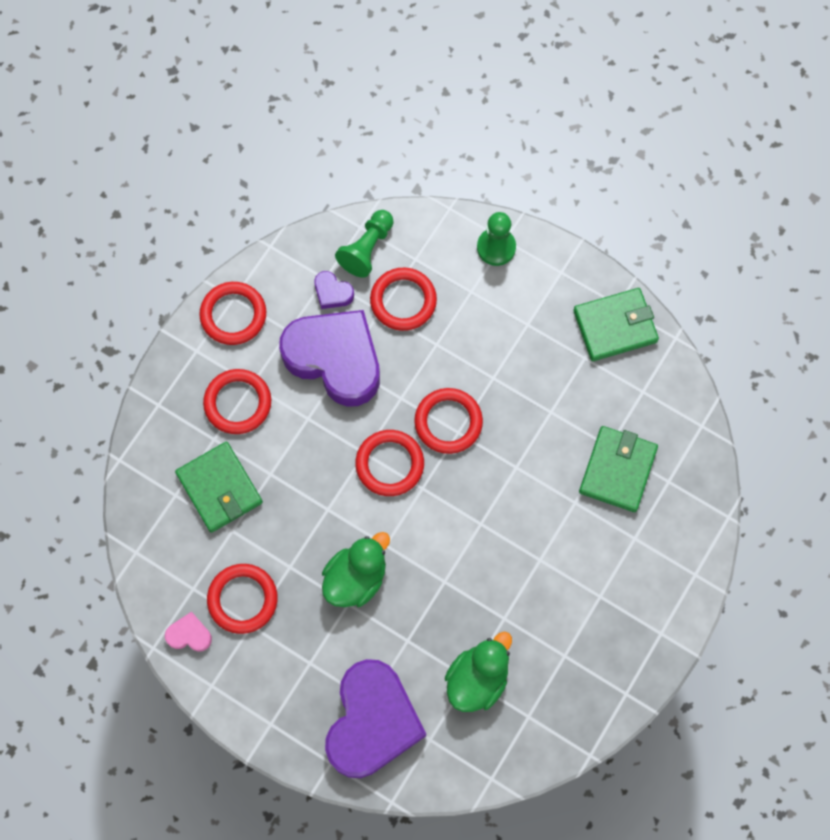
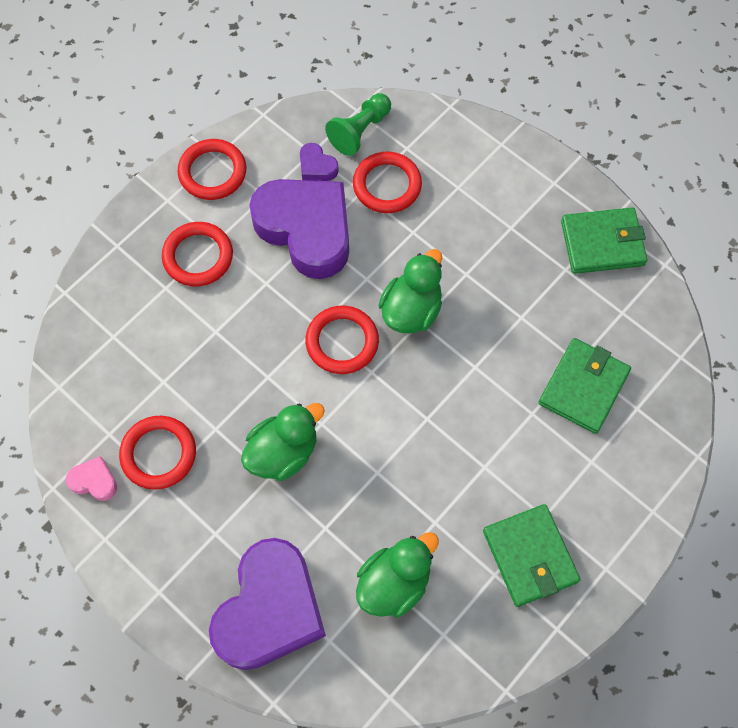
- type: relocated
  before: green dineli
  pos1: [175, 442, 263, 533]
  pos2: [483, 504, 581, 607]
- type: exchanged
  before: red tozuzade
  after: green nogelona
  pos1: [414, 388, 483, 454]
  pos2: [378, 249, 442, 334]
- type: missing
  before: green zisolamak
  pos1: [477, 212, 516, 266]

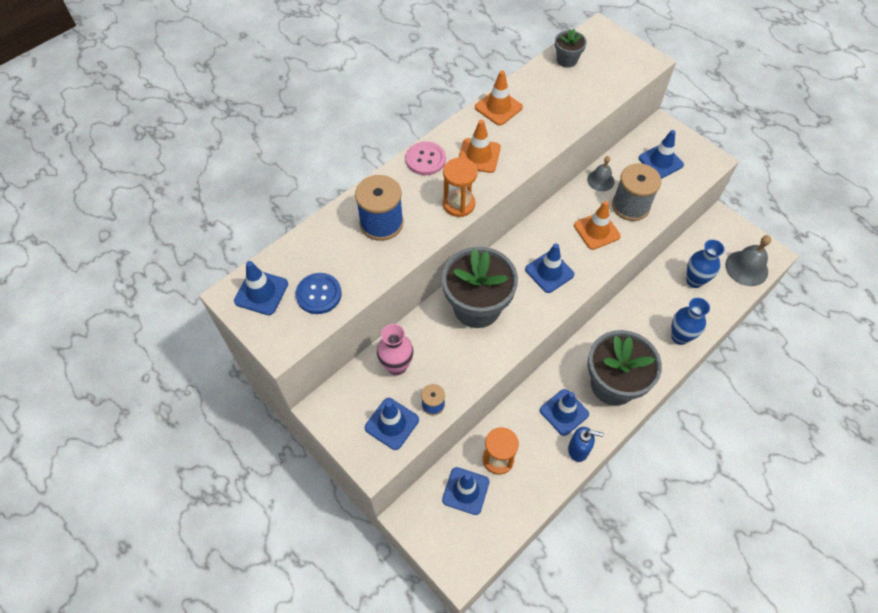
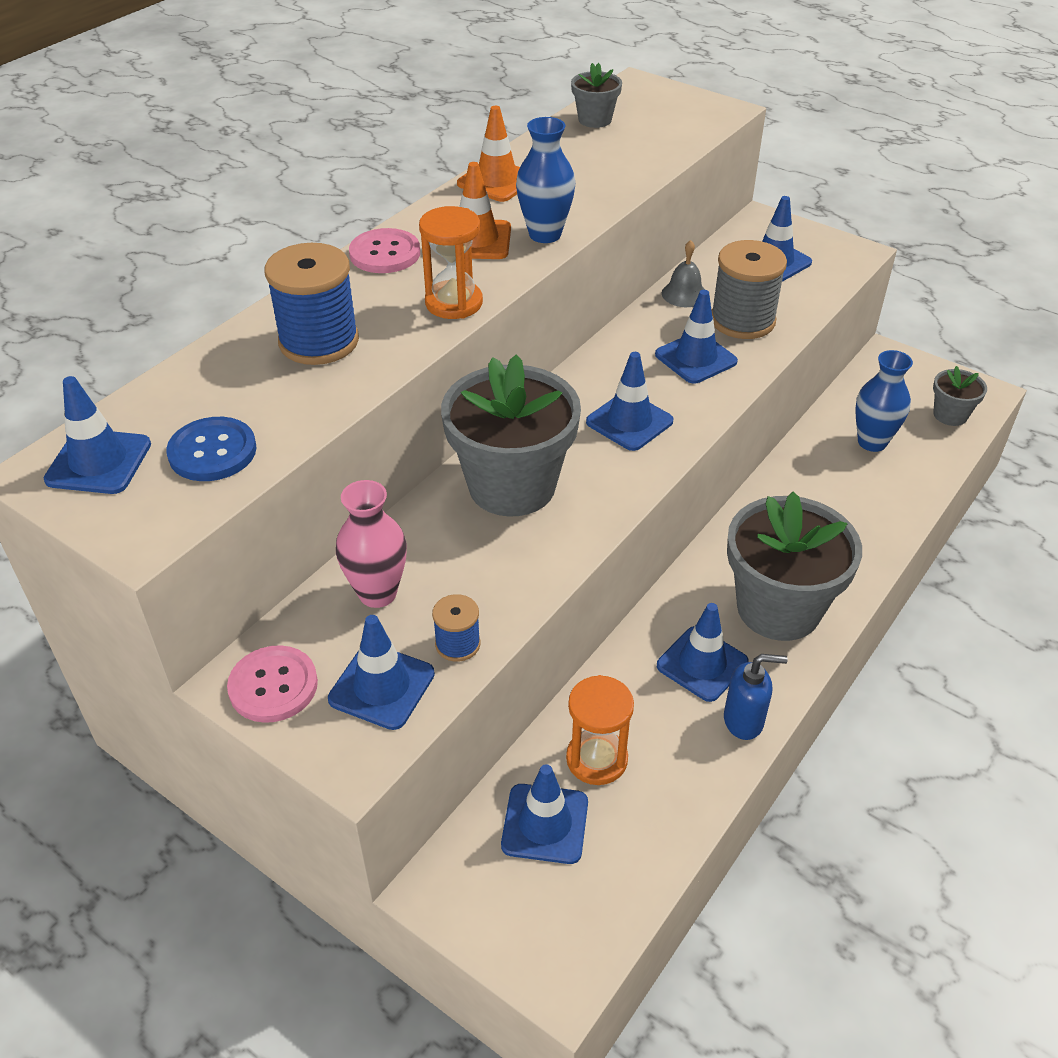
- type: colour
  before: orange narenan
  after: blue narenan
  pos1: [574, 201, 621, 250]
  pos2: [655, 290, 738, 384]
- type: relocated
  before: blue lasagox
  pos1: [671, 298, 710, 345]
  pos2: [516, 117, 575, 243]
- type: exchanged
  before: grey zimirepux
  after: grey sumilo
  pos1: [725, 235, 771, 286]
  pos2: [933, 366, 987, 426]
- type: appeared
  after: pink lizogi
  pos2: [227, 645, 318, 723]

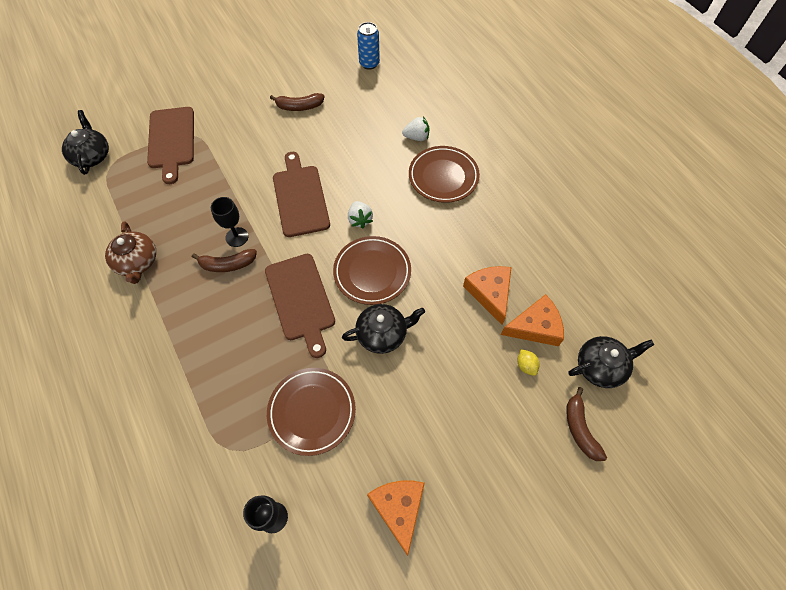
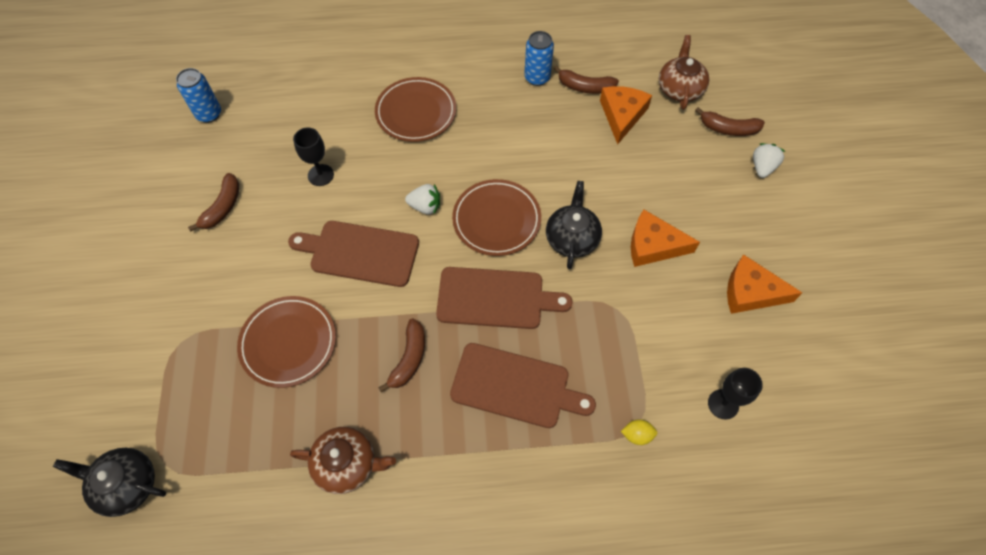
- type: relocated
  before: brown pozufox
  pos1: [147, 107, 194, 184]
  pos2: [450, 343, 596, 428]
- type: relocated
  before: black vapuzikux
  pos1: [211, 197, 248, 247]
  pos2: [293, 127, 334, 186]
- type: relocated
  before: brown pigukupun
  pos1: [267, 368, 356, 456]
  pos2: [237, 296, 336, 388]
- type: relocated
  before: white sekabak
  pos1: [402, 117, 430, 141]
  pos2: [753, 143, 785, 178]
- type: relocated
  before: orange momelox
  pos1: [463, 266, 511, 325]
  pos2: [631, 209, 700, 267]
- type: relocated
  before: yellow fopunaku
  pos1: [517, 349, 540, 376]
  pos2: [621, 419, 657, 445]
- type: colour
  before: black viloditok
  after: brown viloditok
  pos1: [568, 336, 654, 388]
  pos2: [659, 35, 709, 110]
- type: appeared
  after: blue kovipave
  pos2: [524, 31, 554, 86]
- type: appeared
  after: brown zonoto
  pos2: [554, 65, 619, 94]

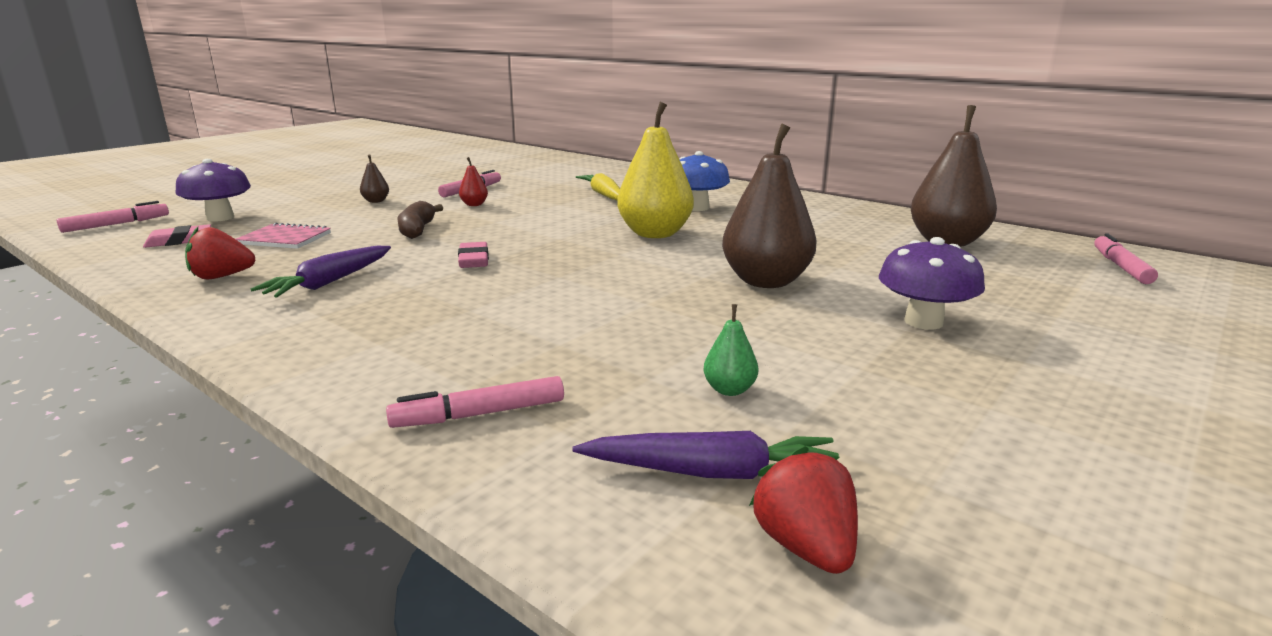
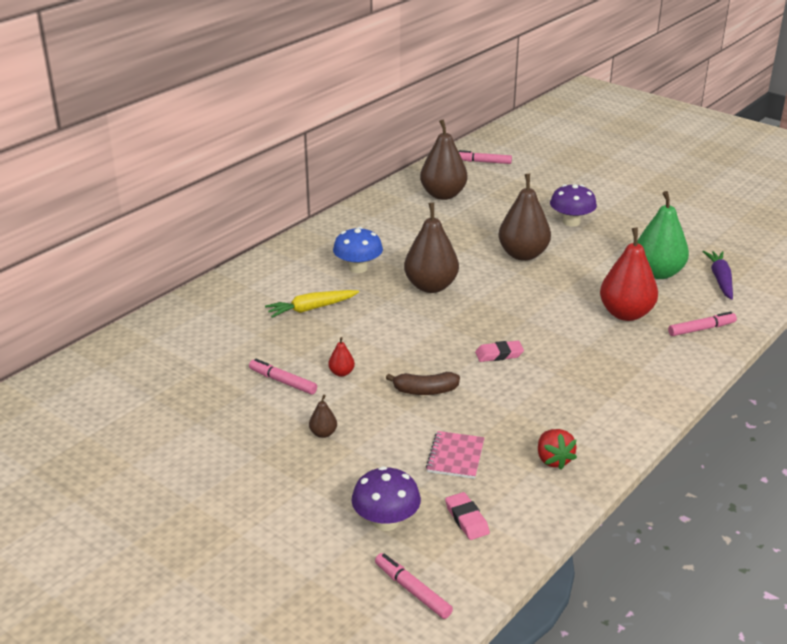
- type: missing
  before: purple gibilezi
  pos1: [250, 246, 391, 298]
- type: spun
  before: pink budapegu
  pos1: [386, 376, 564, 428]
  pos2: [668, 311, 737, 336]
  turn: -90
- type: colour
  before: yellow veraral
  after: brown veraral
  pos1: [617, 102, 694, 238]
  pos2: [404, 203, 459, 293]
- type: size
  before: green veraral
  pos1: [703, 304, 758, 396]
  pos2: [637, 191, 689, 279]
  scale: 2.34
- type: missing
  before: red sekabak
  pos1: [749, 446, 858, 574]
- type: appeared
  after: red veraral
  pos2: [600, 228, 658, 321]

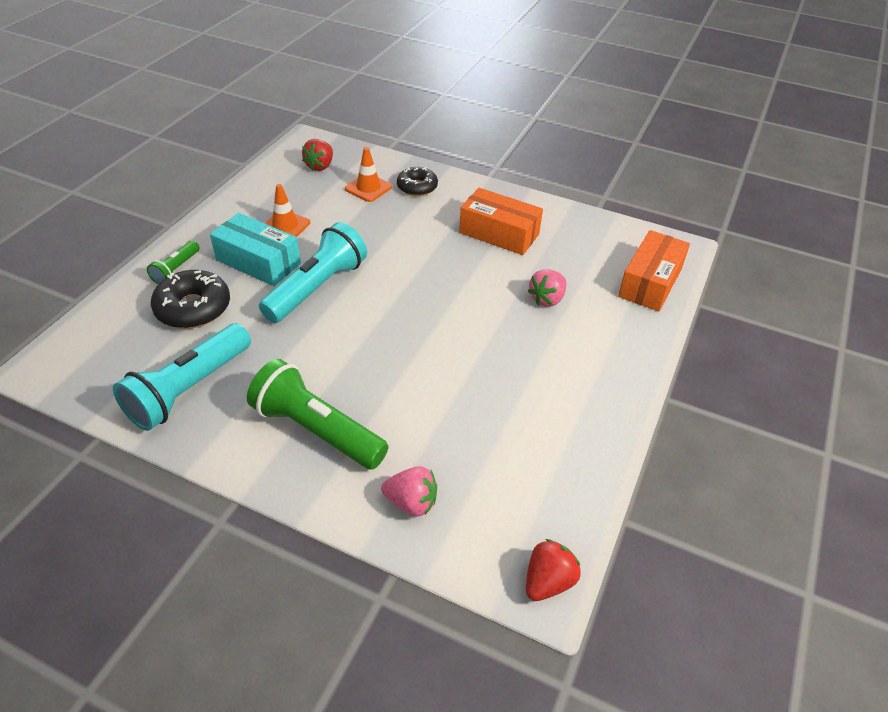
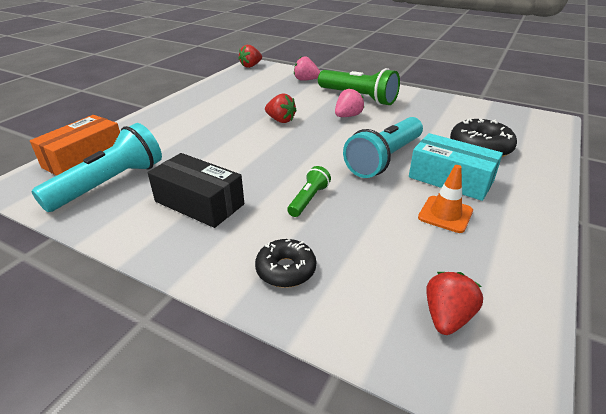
- type: relocated
  before: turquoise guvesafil
  pos1: [113, 323, 251, 431]
  pos2: [31, 123, 162, 212]
- type: relocated
  before: green guvesafil
  pos1: [147, 241, 200, 284]
  pos2: [287, 166, 331, 217]
- type: missing
  before: orange narenan
  pos1: [345, 147, 392, 202]
- type: colour
  before: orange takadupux
  after: black takadupux
  pos1: [459, 188, 543, 255]
  pos2: [148, 153, 244, 228]
- type: relocated
  before: pink sekabak
  pos1: [528, 269, 566, 307]
  pos2: [335, 88, 364, 117]
- type: appeared
  after: red sekabak
  pos2: [265, 93, 297, 123]

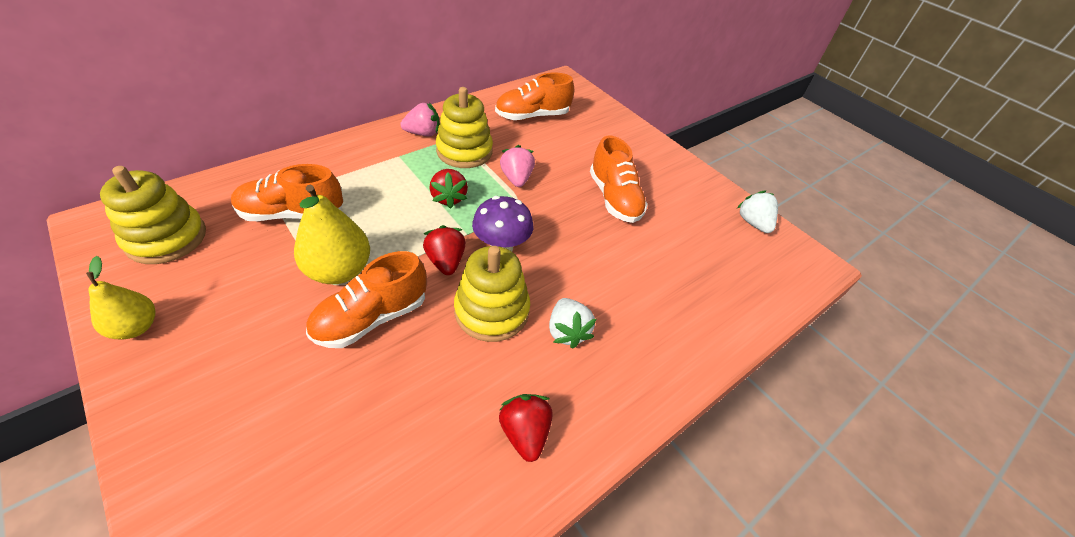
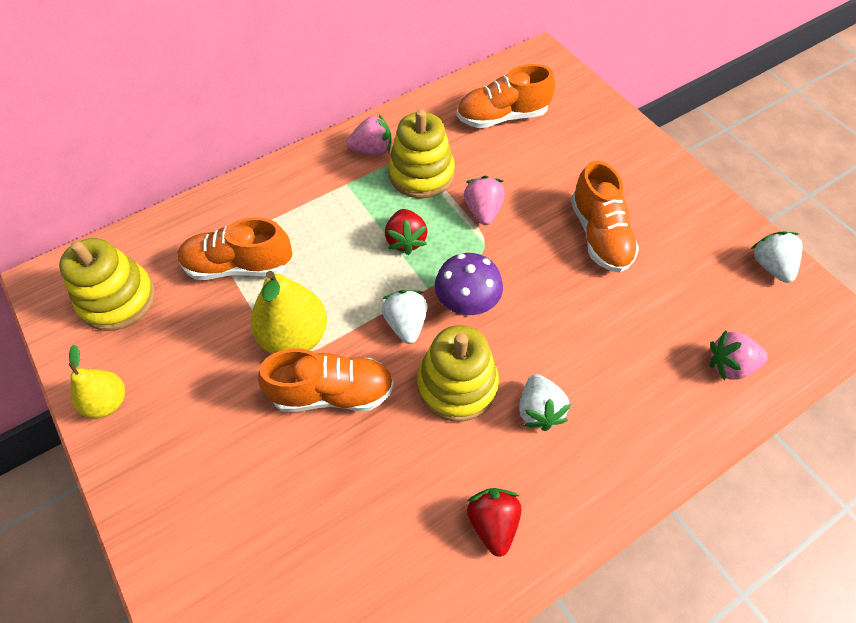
- type: spun
  before: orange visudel
  pos1: [306, 251, 427, 348]
  pos2: [258, 349, 394, 412]
  turn: -150
- type: colour
  before: red sekabak
  after: white sekabak
  pos1: [423, 225, 466, 275]
  pos2: [382, 290, 428, 344]
- type: appeared
  after: pink sekabak
  pos2: [710, 330, 768, 381]

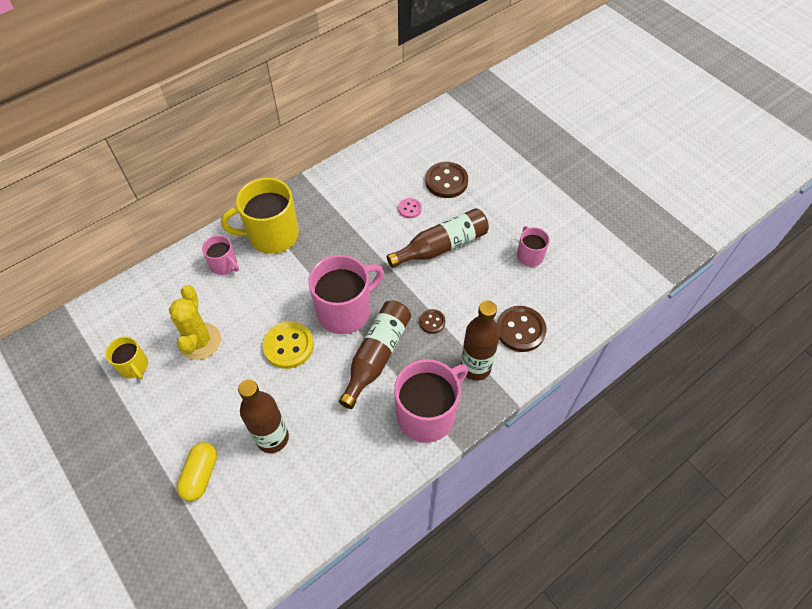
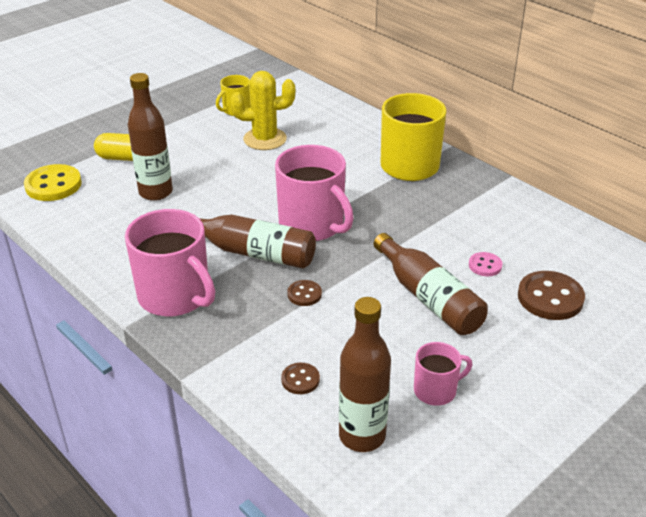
- type: missing
  before: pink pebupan
  pos1: [202, 235, 239, 275]
- type: relocated
  before: yellow lizogi
  pos1: [263, 321, 314, 369]
  pos2: [24, 164, 82, 201]
- type: relocated
  before: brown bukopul
  pos1: [461, 301, 500, 381]
  pos2: [339, 297, 391, 452]
- type: size
  before: brown lizogi
  pos1: [497, 306, 546, 352]
  pos2: [281, 363, 320, 394]
  scale: 0.53

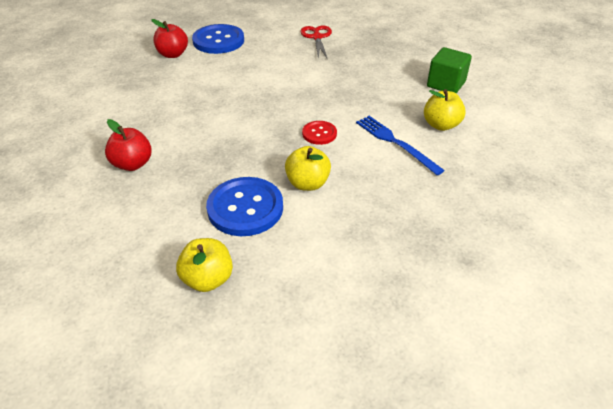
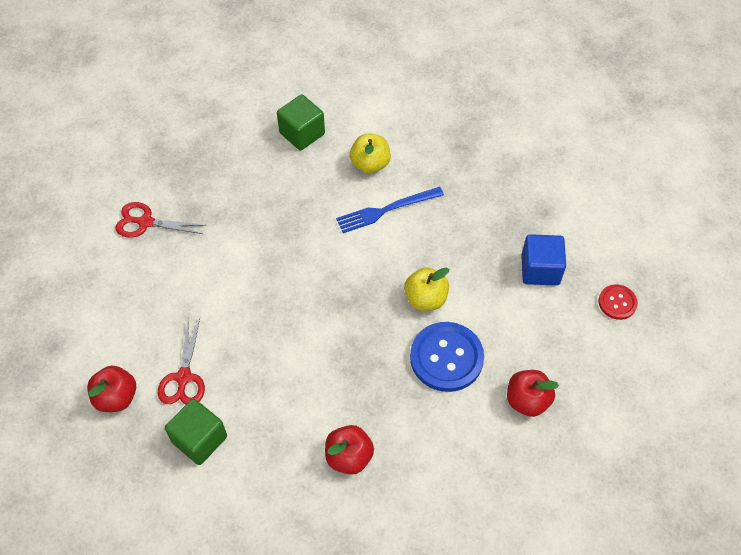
- type: colour
  before: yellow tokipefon
  after: red tokipefon
  pos1: [176, 238, 233, 292]
  pos2: [507, 370, 559, 417]
- type: missing
  before: blue lizogi
  pos1: [192, 24, 244, 54]
- type: relocated
  before: red lizogi
  pos1: [302, 121, 337, 145]
  pos2: [598, 284, 638, 320]
- type: appeared
  after: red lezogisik
  pos2: [158, 319, 205, 404]
- type: appeared
  after: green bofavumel
  pos2: [165, 399, 227, 465]
- type: appeared
  after: blue bofavumel
  pos2: [521, 234, 566, 286]

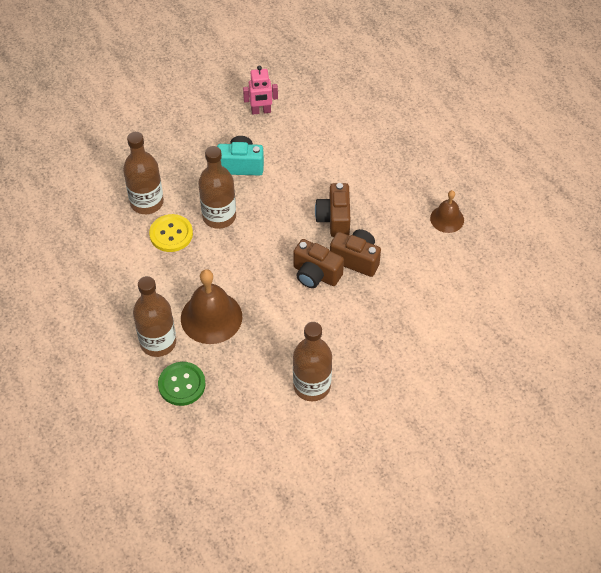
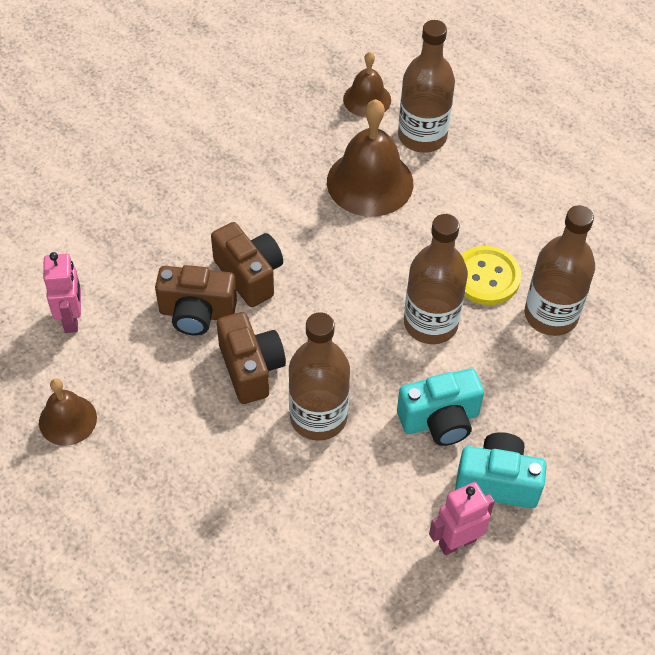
- type: exchanged
  before: green lizogi
  after: brown zimirepux
  pos1: [158, 362, 206, 406]
  pos2: [343, 52, 391, 117]
- type: spun
  before: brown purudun
  pos1: [293, 239, 344, 288]
  pos2: [211, 222, 283, 307]
  turn: 45
- type: relocated
  before: brown bukopul
  pos1: [293, 322, 332, 401]
  pos2: [289, 312, 350, 441]
- type: appeared
  after: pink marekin
  pos2: [43, 252, 81, 333]
- type: appeared
  after: turquoise purudun
  pos2: [455, 432, 547, 508]

